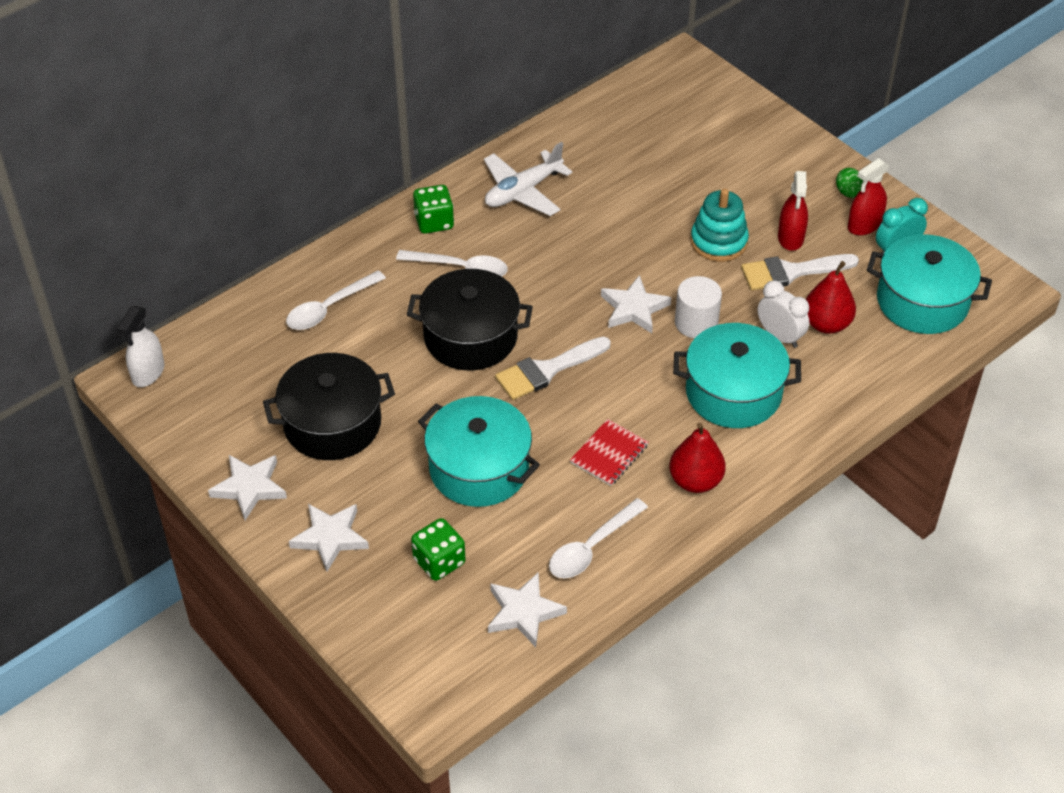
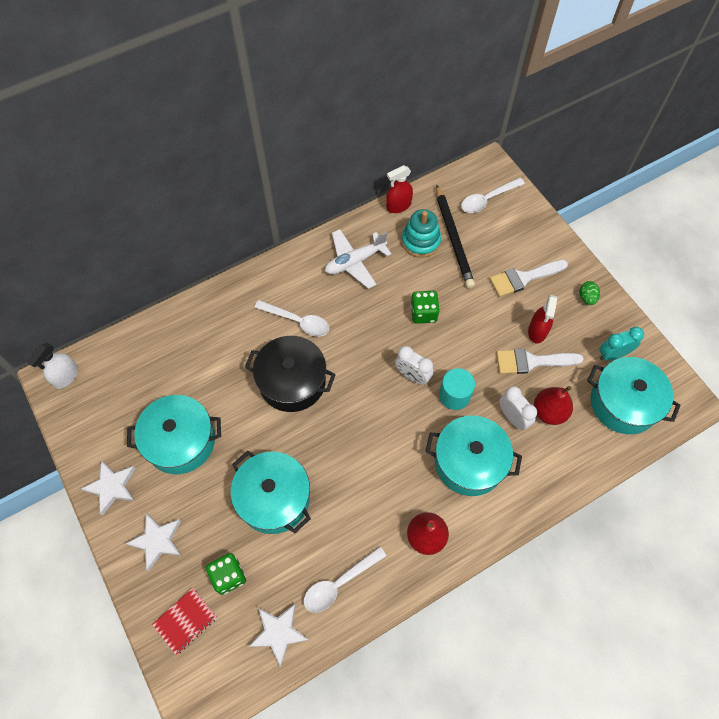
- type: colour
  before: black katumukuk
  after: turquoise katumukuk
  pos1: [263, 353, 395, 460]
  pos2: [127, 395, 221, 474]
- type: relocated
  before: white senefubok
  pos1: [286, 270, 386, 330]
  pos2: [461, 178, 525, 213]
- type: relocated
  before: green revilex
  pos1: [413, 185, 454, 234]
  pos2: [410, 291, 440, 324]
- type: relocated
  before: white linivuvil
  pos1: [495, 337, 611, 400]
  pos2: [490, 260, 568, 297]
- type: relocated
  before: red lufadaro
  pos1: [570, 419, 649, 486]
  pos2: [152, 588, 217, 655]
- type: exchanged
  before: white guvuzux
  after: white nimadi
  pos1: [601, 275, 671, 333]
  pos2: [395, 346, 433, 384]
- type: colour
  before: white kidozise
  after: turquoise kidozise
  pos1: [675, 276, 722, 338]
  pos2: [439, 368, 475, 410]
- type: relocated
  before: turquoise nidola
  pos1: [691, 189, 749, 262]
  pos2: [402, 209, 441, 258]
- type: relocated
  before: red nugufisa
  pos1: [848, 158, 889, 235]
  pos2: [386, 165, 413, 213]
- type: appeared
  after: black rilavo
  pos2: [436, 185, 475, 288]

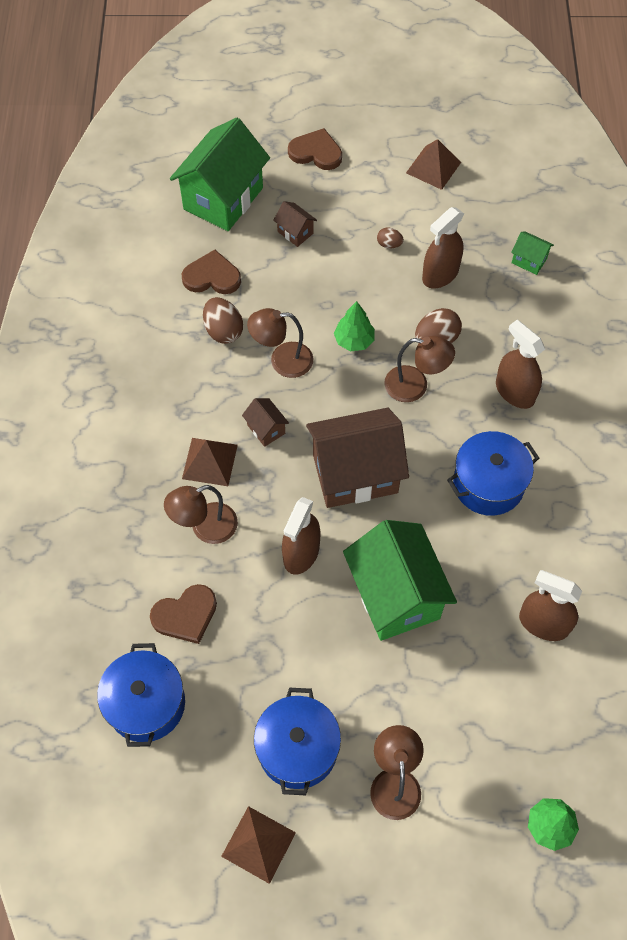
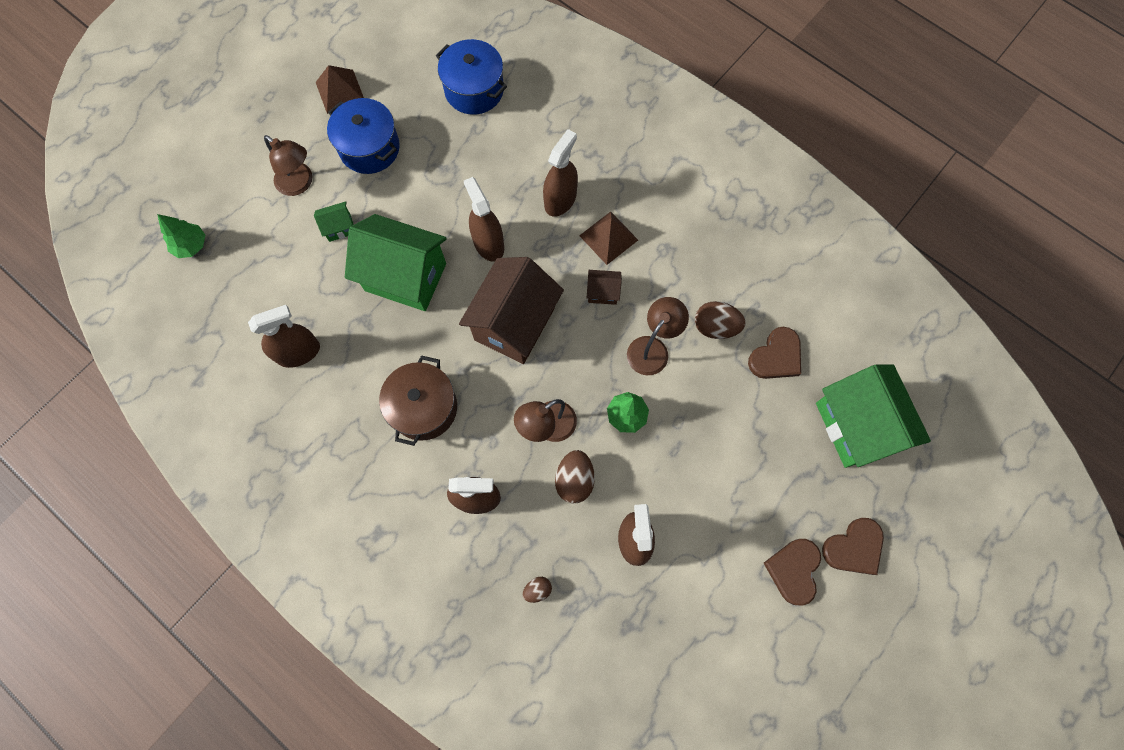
- type: relocated
  before: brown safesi
  pos1: [150, 584, 217, 644]
  pos2: [764, 539, 821, 606]
- type: exchanged
  before: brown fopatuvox
  after: brown nugufisa
  pos1: [164, 485, 238, 544]
  pos2: [543, 129, 578, 217]
- type: missing
  before: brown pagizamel
  pos1: [273, 201, 317, 247]
- type: relocated
  before: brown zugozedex
  pos1: [377, 227, 404, 249]
  pos2: [523, 577, 552, 603]
- type: missing
  before: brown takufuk
  pos1: [406, 139, 461, 190]
- type: colour
  before: blue katumukuk
  after: brown katumukuk
  pos1: [447, 431, 539, 516]
  pos2: [379, 355, 457, 446]
- type: relocated
  before: green pagizamel
  pos1: [511, 231, 554, 275]
  pos2: [314, 201, 354, 242]

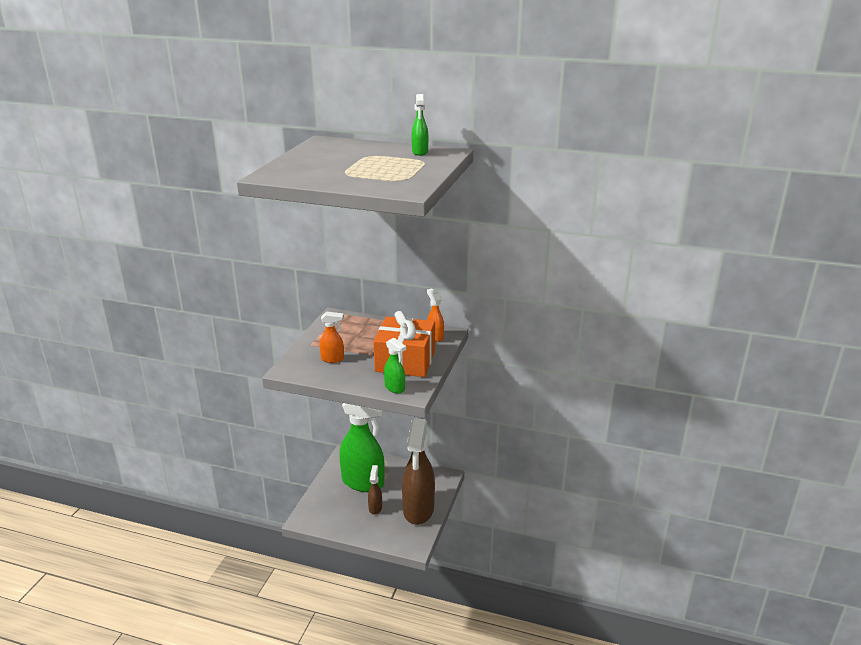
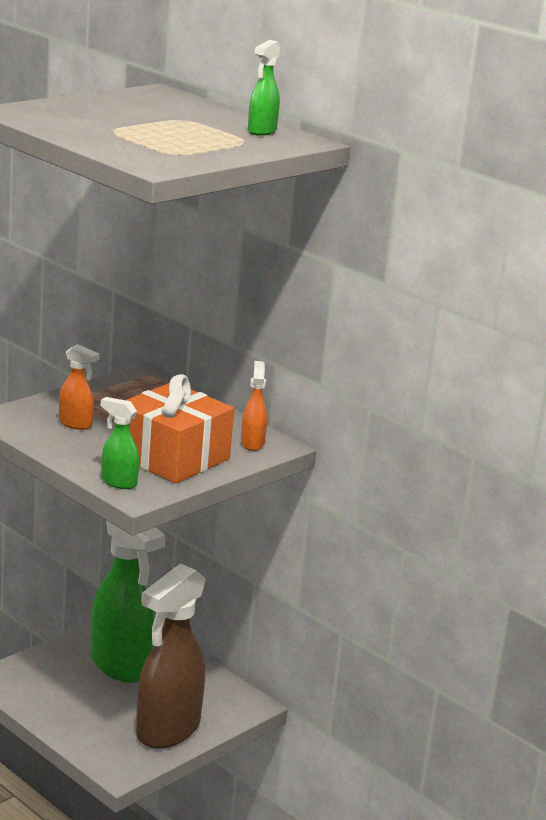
- type: missing
  before: brown nugufisa
  pos1: [368, 465, 382, 515]
- type: spun
  before: green nugufisa
  pos1: [384, 338, 406, 393]
  pos2: [101, 397, 139, 489]
  turn: 135

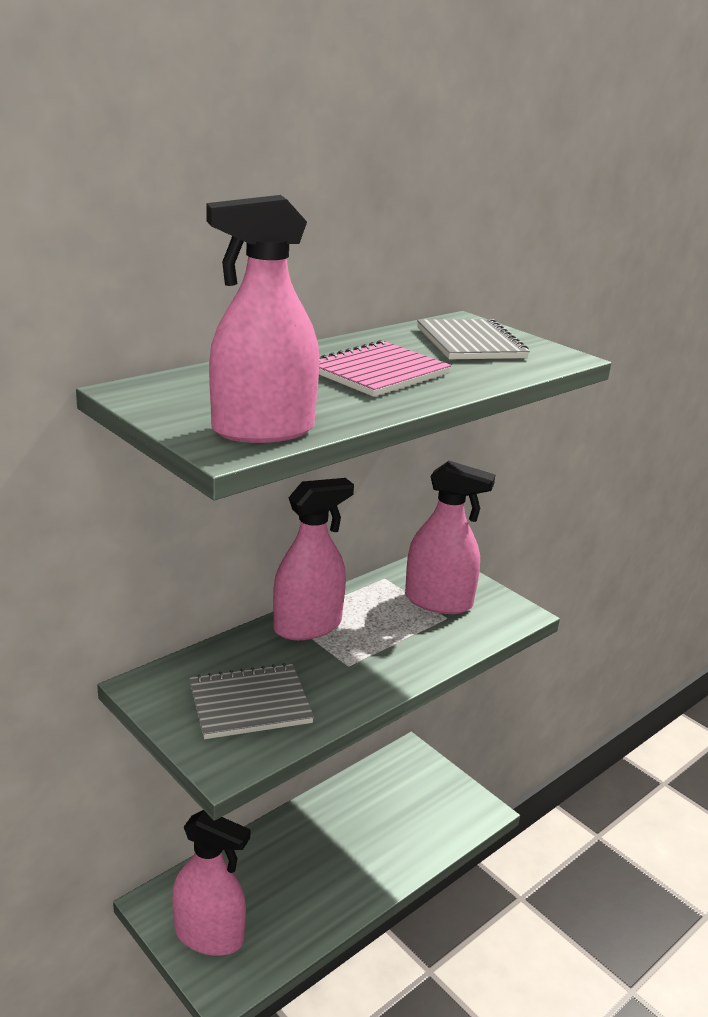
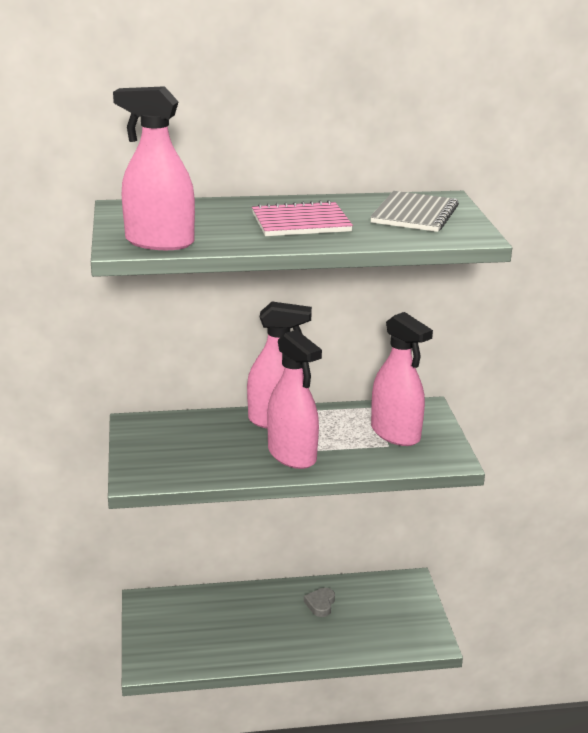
- type: relocated
  before: pink nugufisa
  pos1: [172, 810, 250, 956]
  pos2: [267, 330, 322, 469]
- type: missing
  before: grey lufadaro
  pos1: [189, 663, 314, 739]
- type: appeared
  after: grey safesi
  pos2: [304, 588, 335, 617]

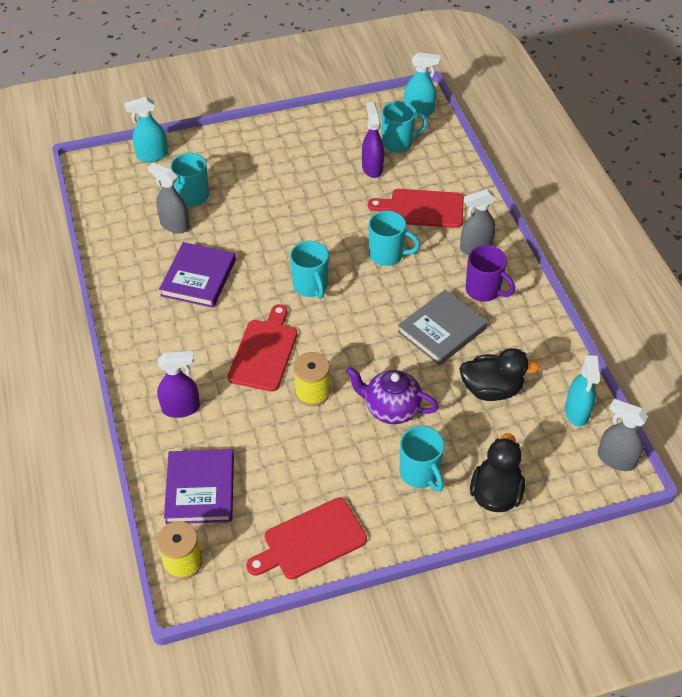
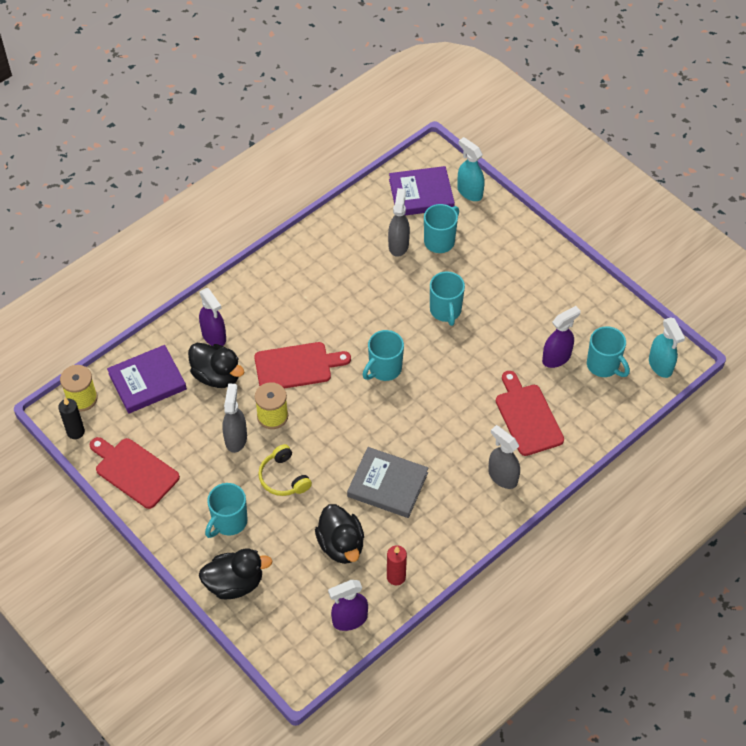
- type: relocated
  before: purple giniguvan
  pos1: [159, 242, 236, 308]
  pos2: [389, 166, 455, 215]
- type: exchanged
  before: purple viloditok
  after: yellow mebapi
  pos1: [346, 367, 439, 424]
  pos2: [258, 444, 312, 496]
- type: relocated
  before: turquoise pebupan
  pos1: [369, 211, 420, 266]
  pos2: [430, 271, 465, 326]
- type: missing
  before: purple pebupan
  pos1: [466, 245, 515, 302]
- type: colour
  before: turquoise nugufisa
  after: purple nugufisa
  pos1: [565, 354, 600, 427]
  pos2: [328, 580, 368, 631]
- type: relocated
  before: grey nugufisa
  pos1: [598, 399, 648, 471]
  pos2: [222, 383, 247, 453]
- type: appeared
  after: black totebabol
  pos2: [58, 398, 85, 439]
- type: appeared
  after: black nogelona
  pos2: [188, 343, 244, 388]
- type: appeared
  after: red totebabol
  pos2: [387, 545, 407, 585]

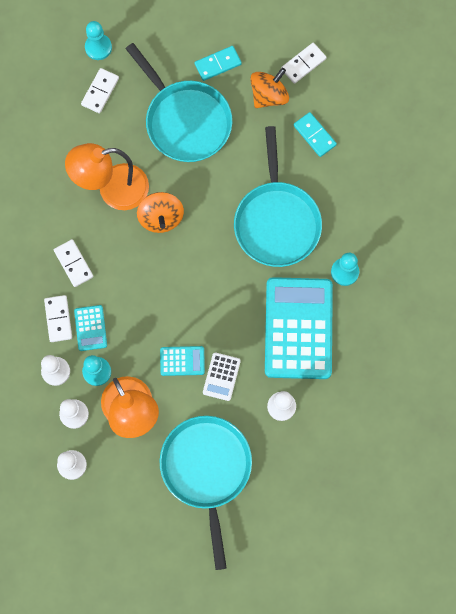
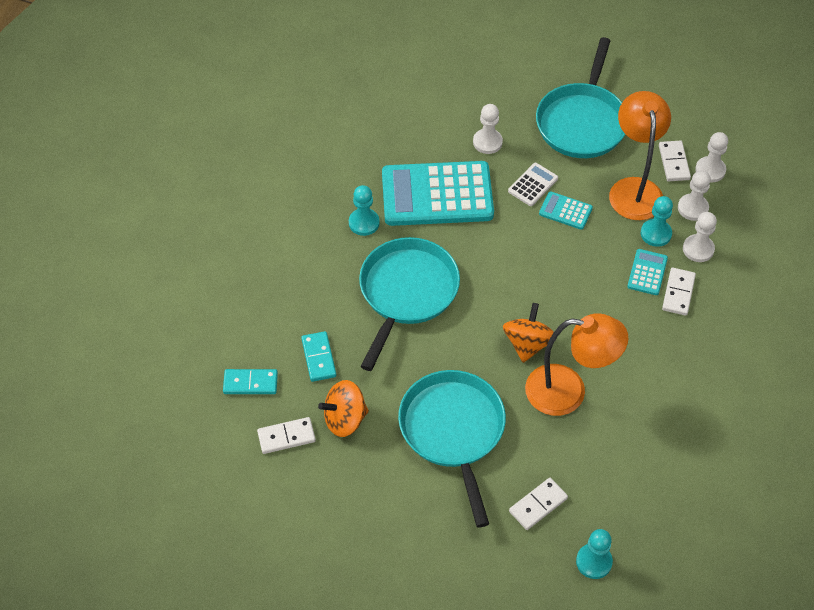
- type: relocated
  before: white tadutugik
  pos1: [54, 239, 94, 287]
  pos2: [659, 141, 691, 181]
- type: relocated
  before: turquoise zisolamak
  pos1: [85, 21, 112, 60]
  pos2: [576, 529, 613, 579]
- type: relocated
  before: turquoise tadutugik
  pos1: [194, 46, 242, 81]
  pos2: [223, 369, 278, 394]
- type: spun
  before: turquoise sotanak
  pos1: [265, 277, 333, 379]
  pos2: [382, 161, 494, 226]
  turn: 60

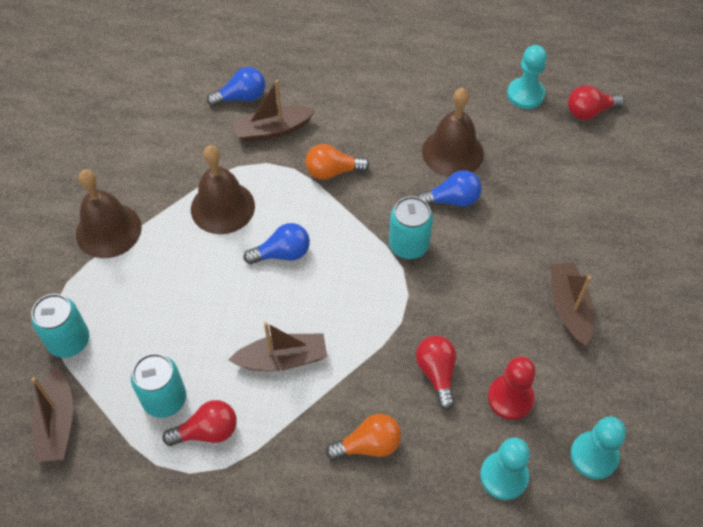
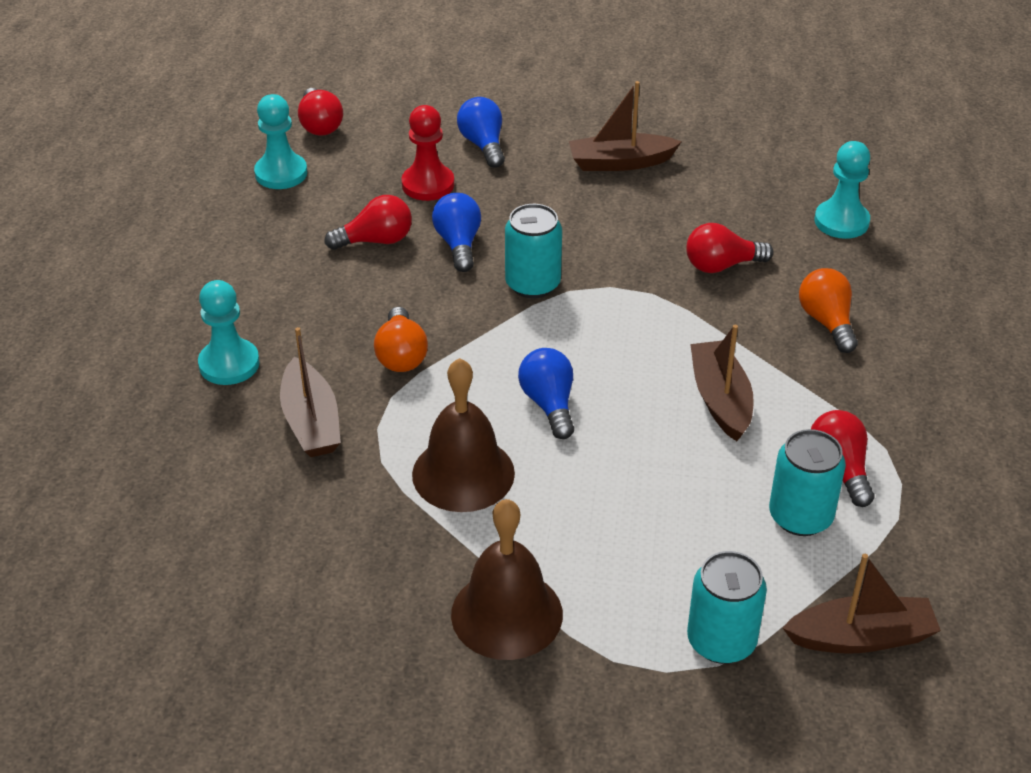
- type: relocated
  before: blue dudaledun
  pos1: [207, 67, 265, 106]
  pos2: [457, 97, 505, 168]
- type: exchanged
  before: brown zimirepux
  after: red dudaledun
  pos1: [422, 88, 484, 177]
  pos2: [325, 195, 412, 250]
- type: relocated
  before: red zisolamak
  pos1: [488, 356, 536, 420]
  pos2: [401, 105, 454, 201]
- type: relocated
  before: turquoise zisolamak
  pos1: [570, 417, 626, 479]
  pos2: [198, 280, 260, 385]

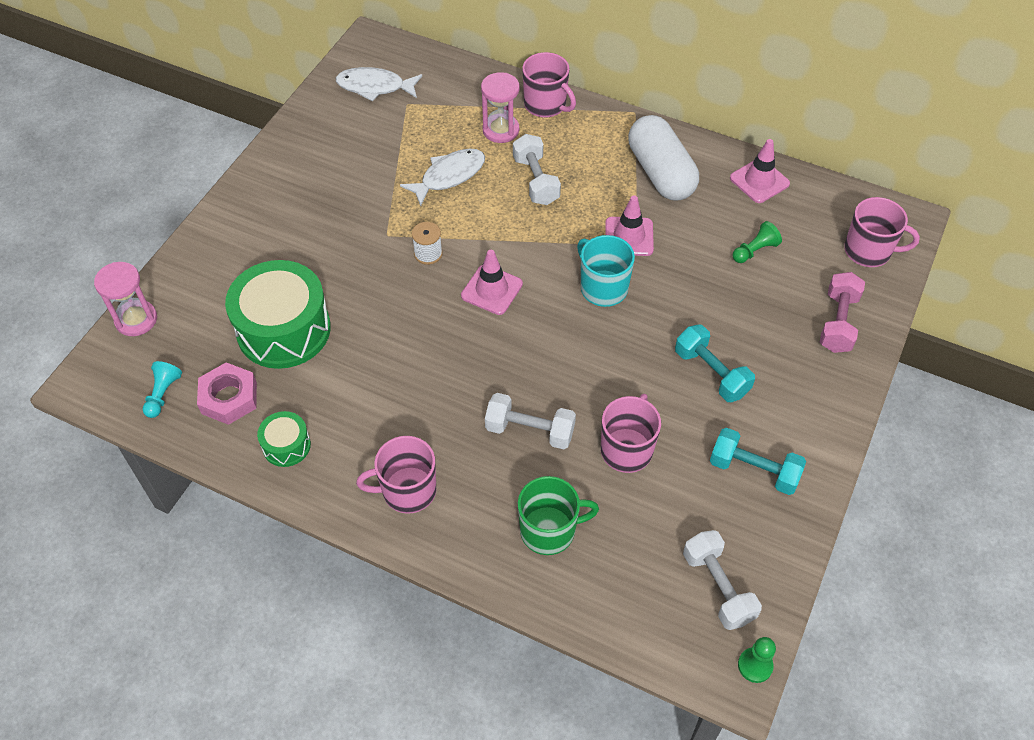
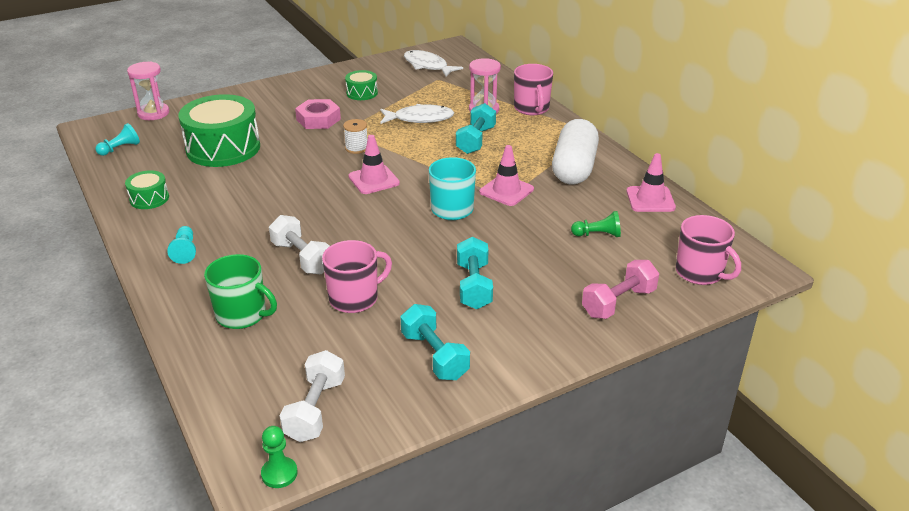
- type: relocated
  before: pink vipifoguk
  pos1: [197, 362, 257, 425]
  pos2: [295, 99, 341, 129]
- type: exchanged
  before: pink pebupan
  after: turquoise zisolamak
  pos1: [356, 436, 436, 514]
  pos2: [167, 226, 196, 264]
- type: colour
  before: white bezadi
  after: turquoise bezadi
  pos1: [513, 134, 561, 205]
  pos2: [456, 103, 496, 154]
- type: appeared
  after: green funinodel
  pos2: [345, 70, 378, 100]

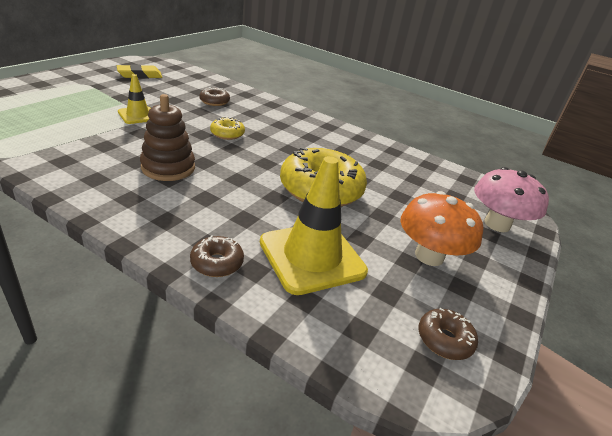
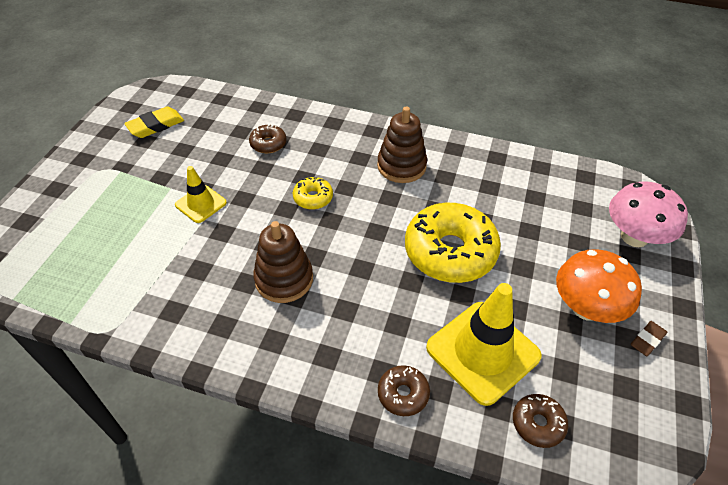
- type: relocated
  before: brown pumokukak
  pos1: [419, 308, 478, 360]
  pos2: [513, 394, 568, 448]
- type: appeared
  after: brown nidola
  pos2: [377, 107, 427, 183]
- type: appeared
  after: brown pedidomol
  pos2: [631, 321, 667, 356]

